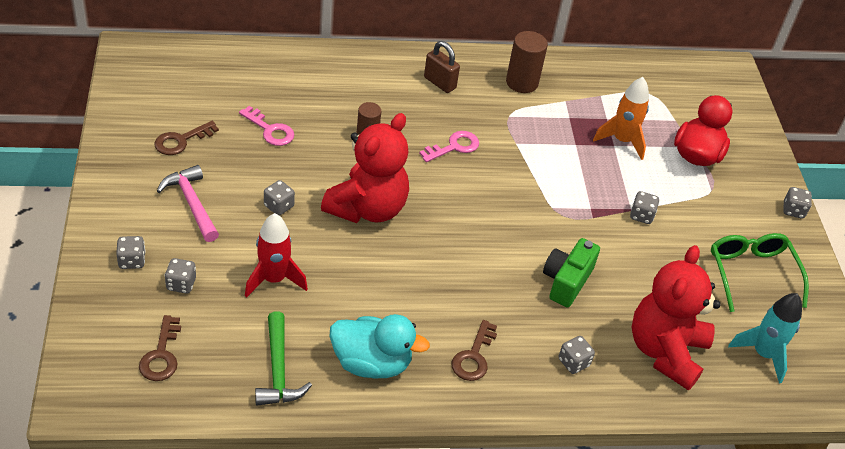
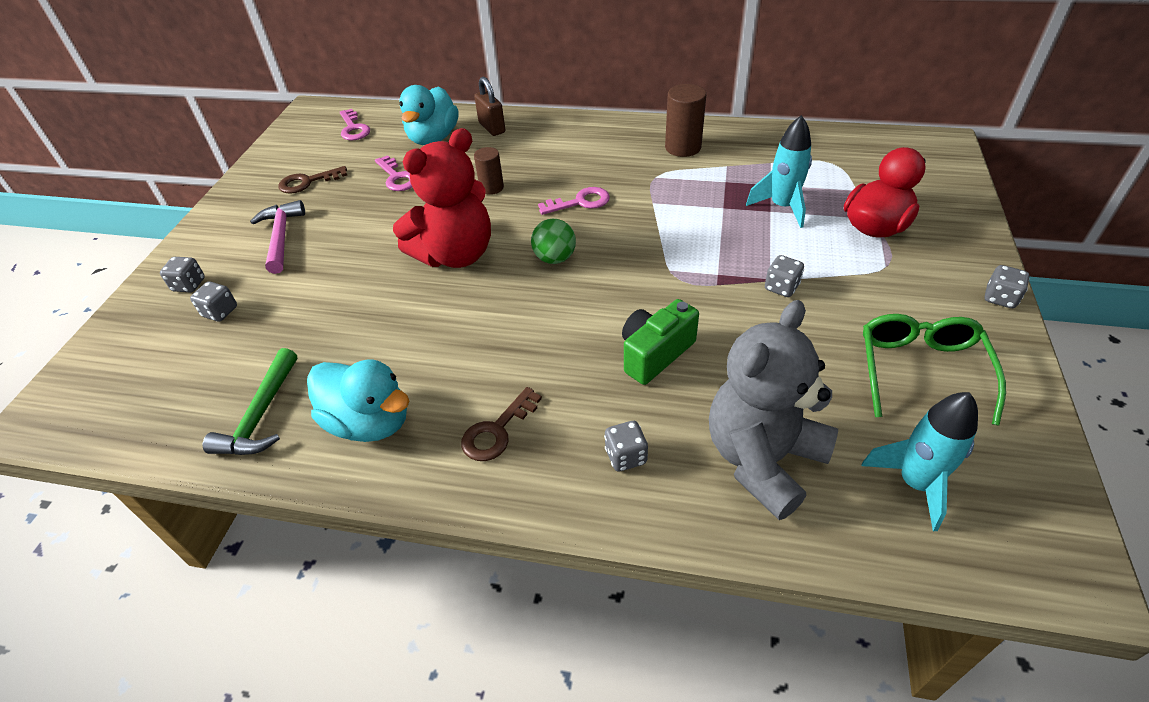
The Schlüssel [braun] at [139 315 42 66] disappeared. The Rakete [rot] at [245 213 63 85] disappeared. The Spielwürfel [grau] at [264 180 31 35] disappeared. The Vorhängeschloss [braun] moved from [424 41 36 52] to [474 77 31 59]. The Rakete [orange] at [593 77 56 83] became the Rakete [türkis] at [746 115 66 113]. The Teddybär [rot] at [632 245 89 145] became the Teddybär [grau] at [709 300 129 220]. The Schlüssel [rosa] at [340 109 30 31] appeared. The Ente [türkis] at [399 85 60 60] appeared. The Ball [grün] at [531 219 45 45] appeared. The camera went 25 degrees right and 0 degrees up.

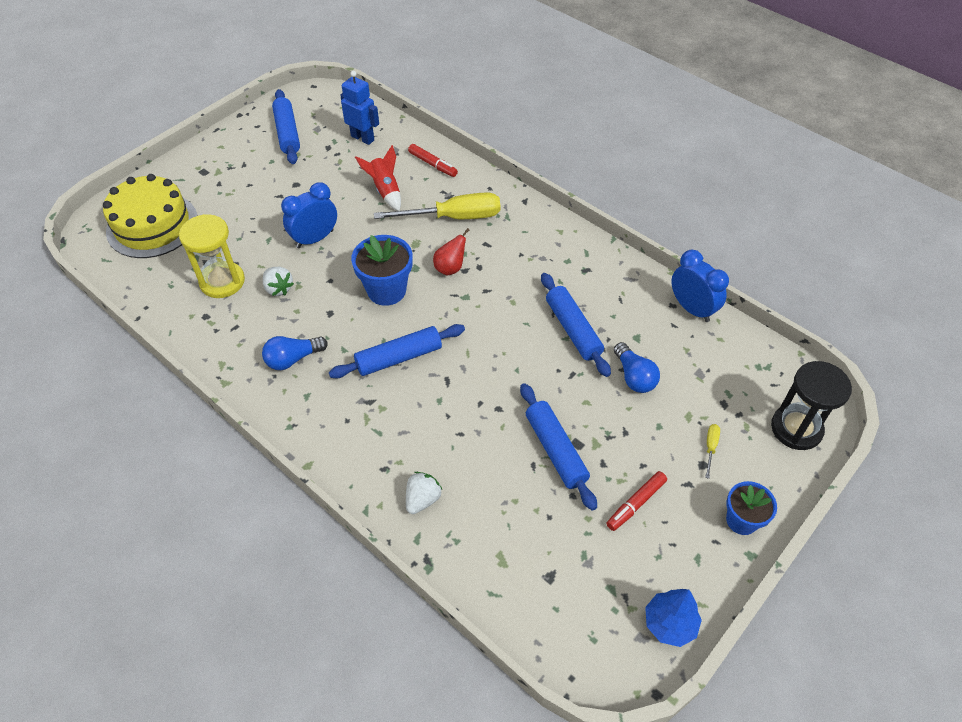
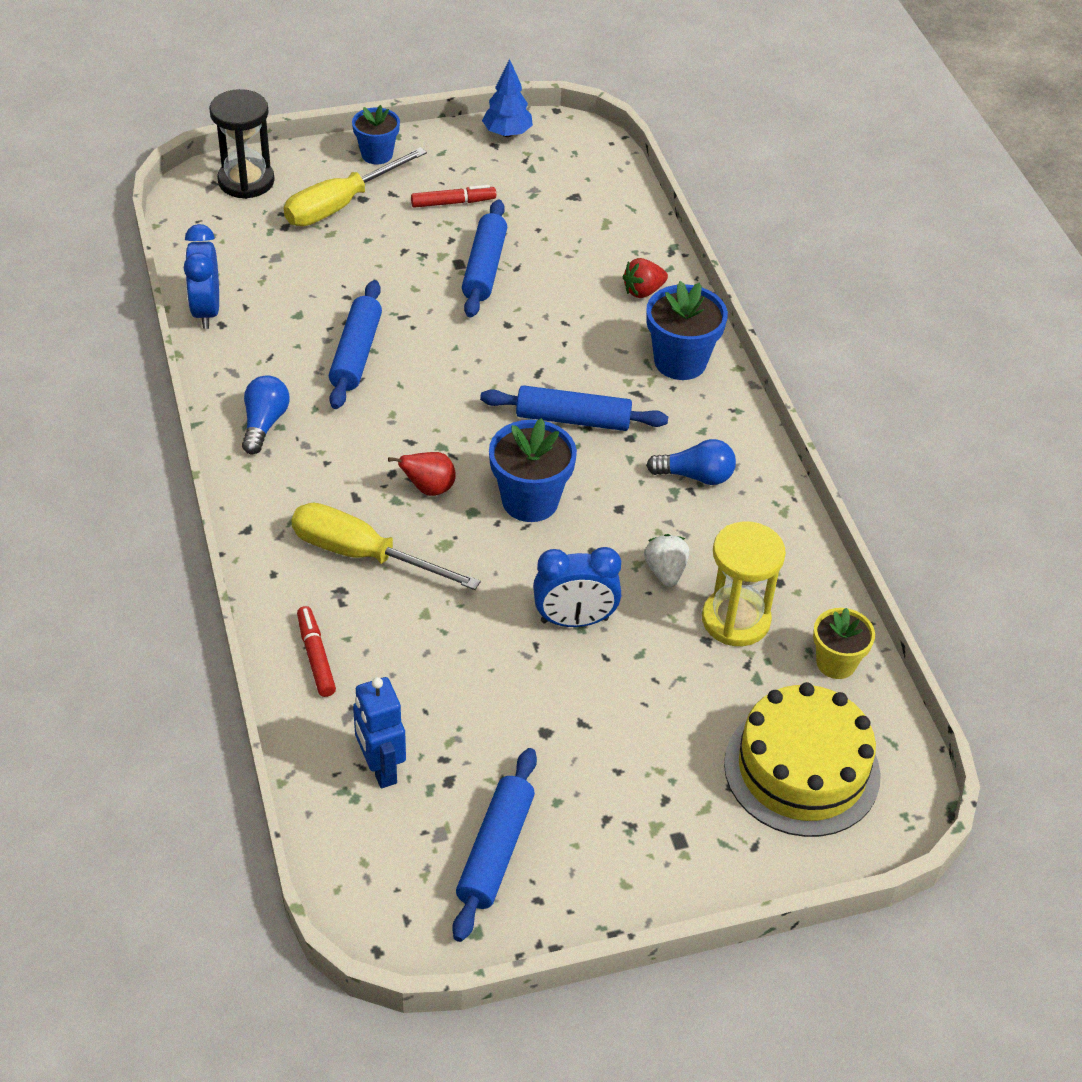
The Rakete [rot] at [355 145 46 66] disappeared. The Erdbeere [weiß] at [406 472 36 42] became the Erdbeere [rot] at [623 258 45 40]. The Glühbirne [blau] moved from [614 342 46 51] to [242 375 48 79]. The Schraubenzieher [gelb] at [705 424 15 55] changed to 2.50 times the size. The Blumentopf [blau] at [646 281 82 99] appeared. The Blumentopf [gelb] at [813 608 62 71] appeared. The camera went 150 degrees left and 5 degrees down.

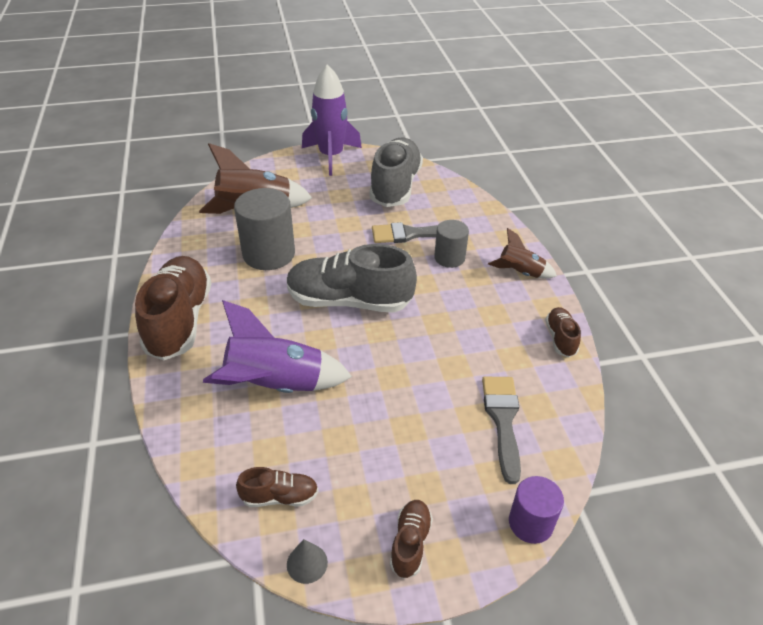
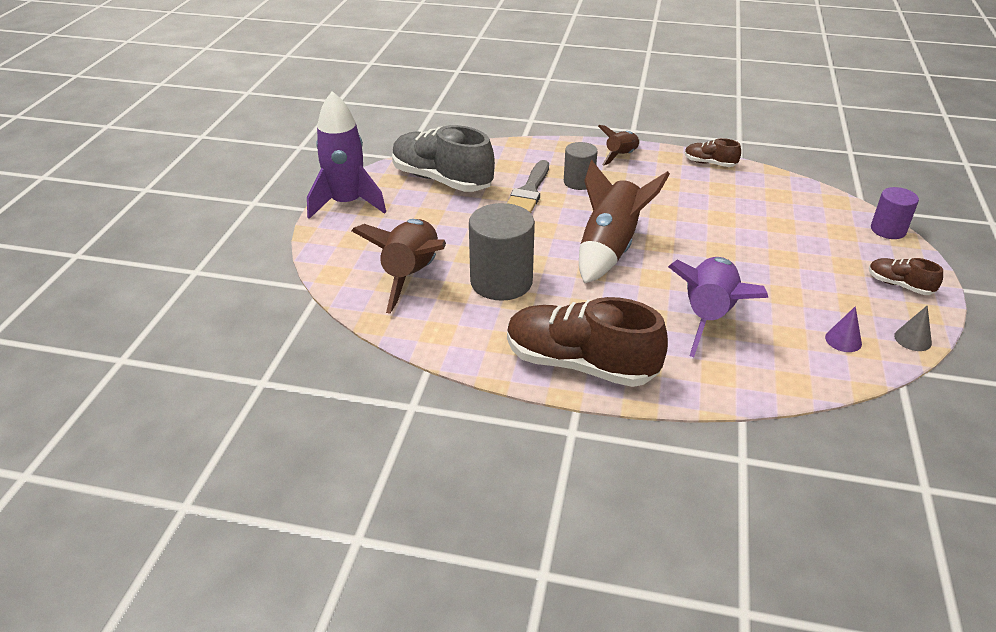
The Schuh [braun] at [236 467 82 40] was replaced by the Kegel [lila] at [825 306 37 46]. The Schuh [grau] at [286 244 131 69] was replaced by the Rakete [braun] at [579 160 91 124]. The Pinsel [grau] at [482 377 39 107] disappeared. The camera went 65 degrees left and 5 degrees down.

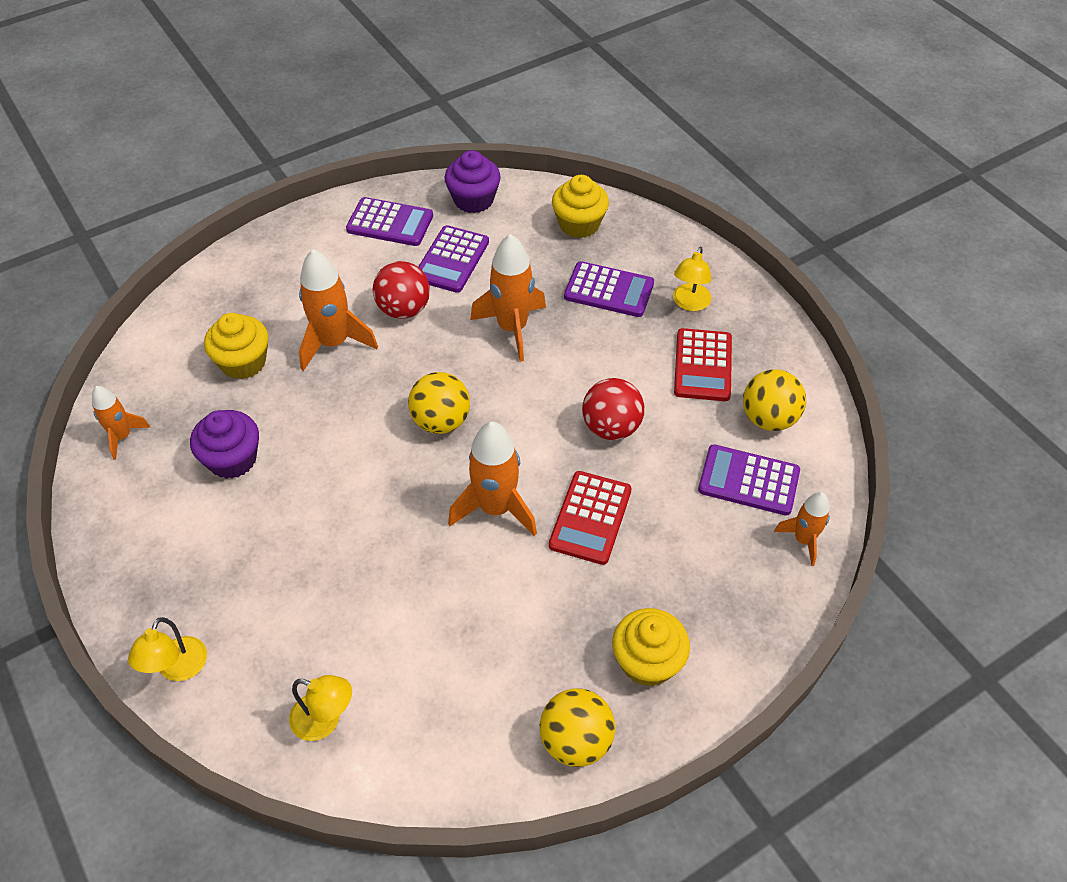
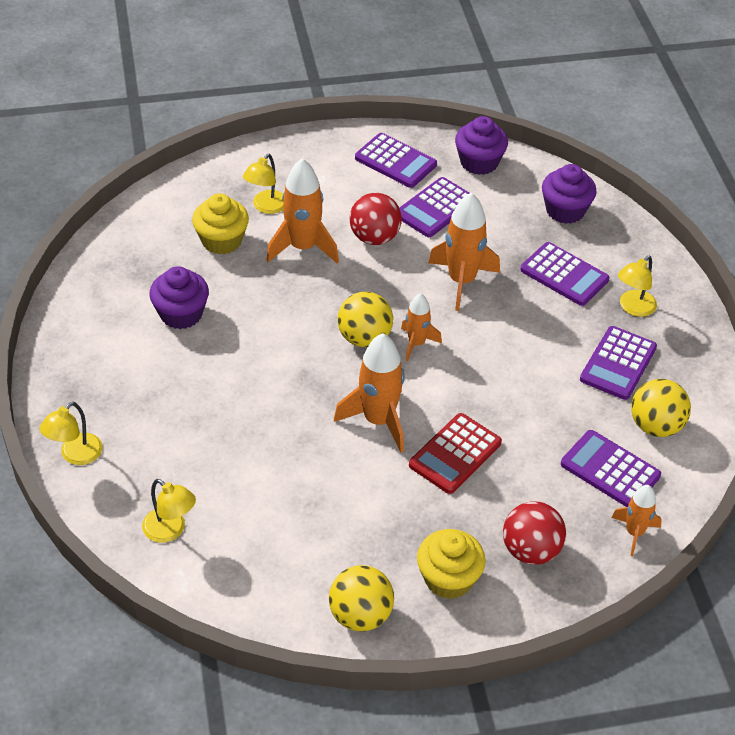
The Rakete [orange] moved from [92 386 59 74] to [401 293 41 68]. The Muffin [gelb] at [552 175 57 63] became the Muffin [lila] at [542 164 55 60]. The Ball [rot] moved from [582 378 62 62] to [503 501 63 64]. The Taschenrechner [rot] at [674 328 58 73] became the Taschenrechner [lila] at [580 326 77 74]. The Lampe [gelb] at [243 154 40 60] appeared. The camera went 20 degrees right and 5 degrees down.

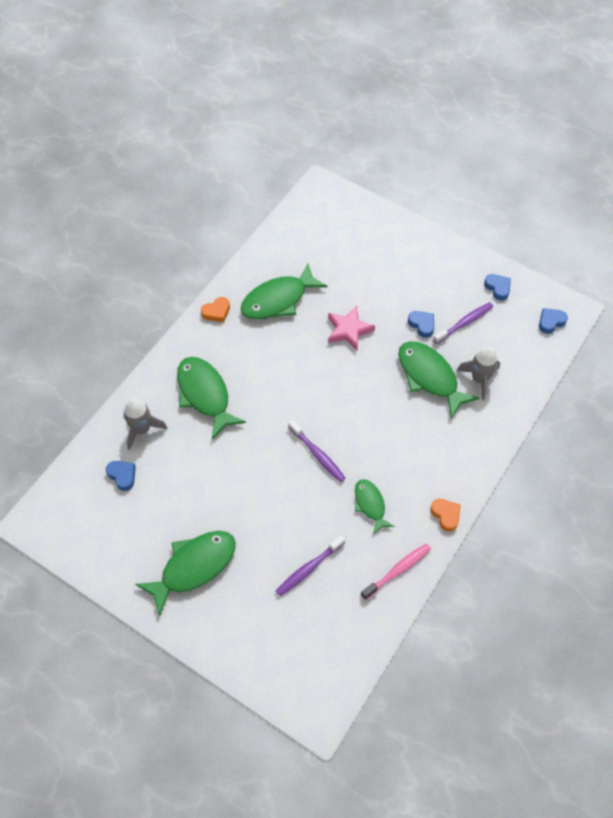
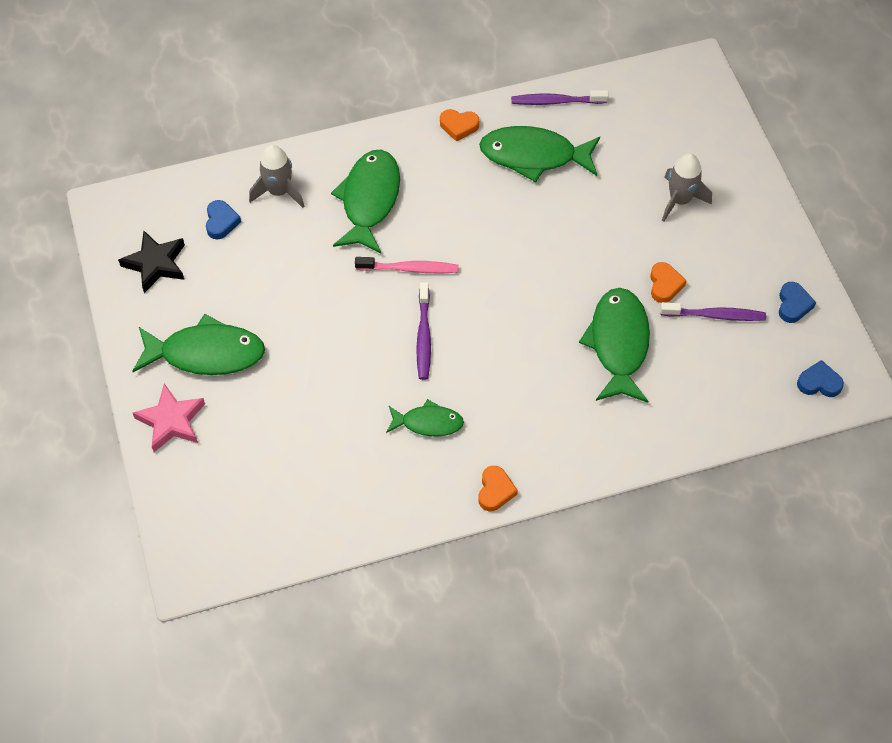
The Zahnbürste [lila] moved from [276 535 69 61] to [511 90 98 15]. The Stern [rosa] moved from [328 306 47 45] to [132 383 73 69]. The Fisch [grün] at [355 479 39 55] turned 75 degrees clockwise. The Zahnbürste [rosa] moved from [361 544 70 56] to [355 257 104 16]. The Herz [blau] at [408 311 26 27] became the Herz [orange] at [650 262 37 41]. The Rakete [grau] moved from [457 347 43 54] to [662 153 50 69]. The Stern [schwarz] at [118 231 67 62] appeared. The camera went 40 degrees right and 0 degrees up.

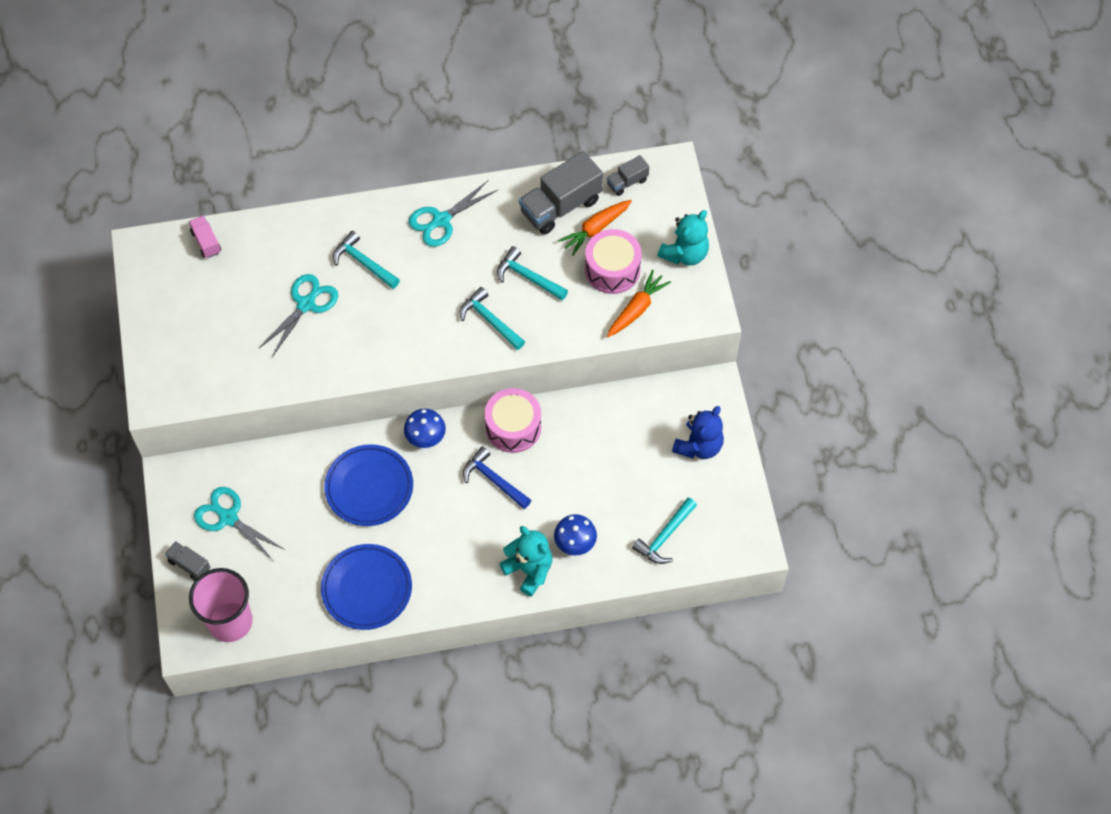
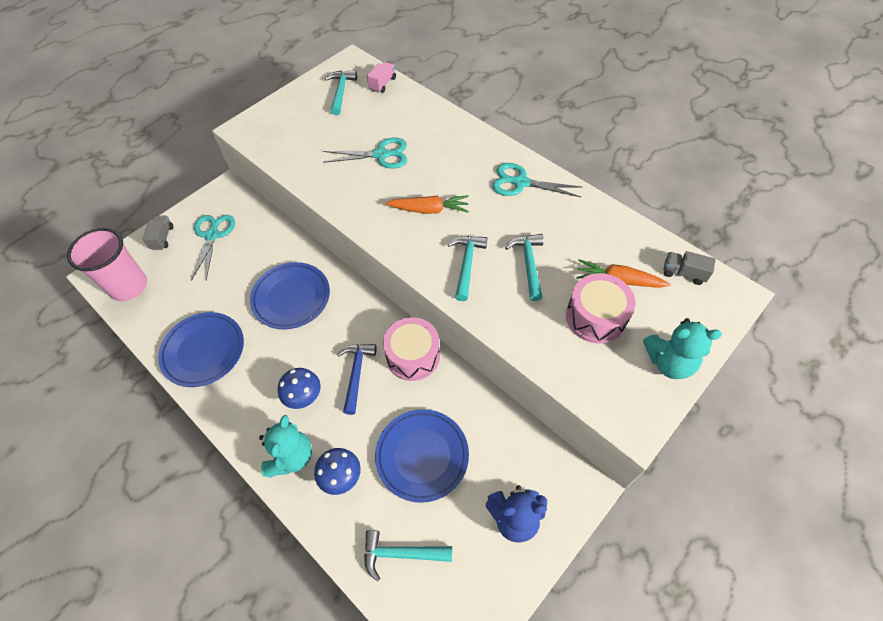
The Hammer [türkis] moved from [333 231 67 58] to [325 70 32 45]. The Pilz [blau] moved from [404 409 42 39] to [278 368 43 41]. The Lastwagen [grau] at [519 151 84 84] disappeared. The Karotte [orange] moved from [607 270 64 67] to [386 195 83 19]. The Teller [blau] at [375 409 94 94] appeared. The camera went 55 degrees right and 5 degrees down.

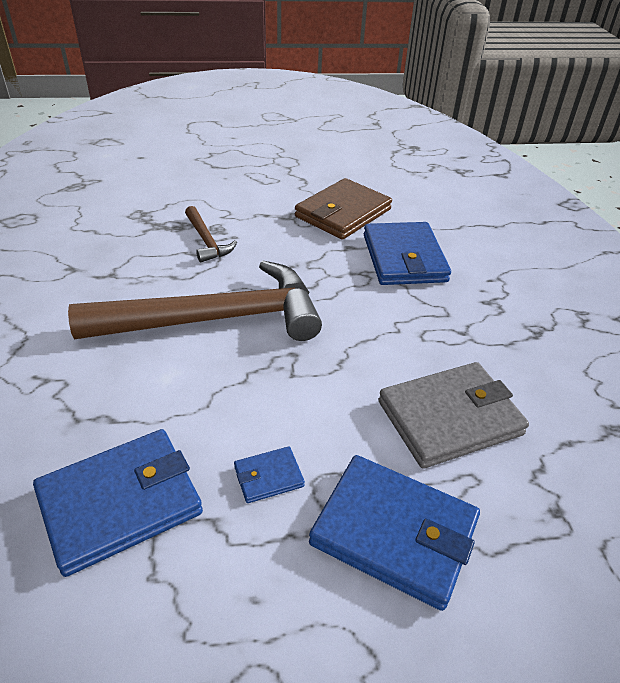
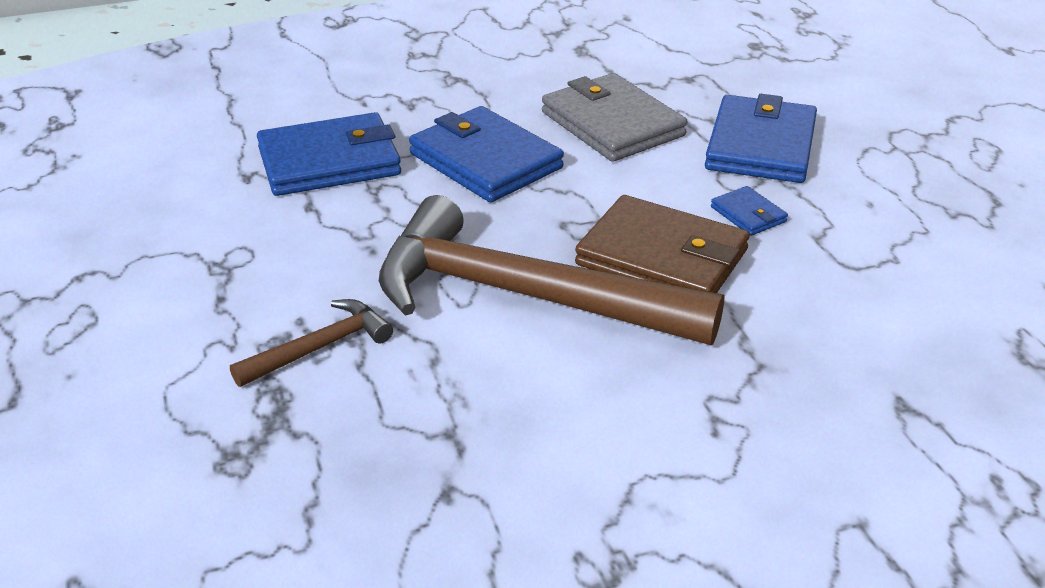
The Geldbörse [blau] moved from [33 429 170 148] to [409 106 155 96]. The Hammer [braun] at [68 261 254 80] turned 45 degrees counterclockwise. The Geldbörse [braun] moved from [295 178 97 62] to [575 195 175 98]. The camera went 100 degrees left and 5 degrees down.

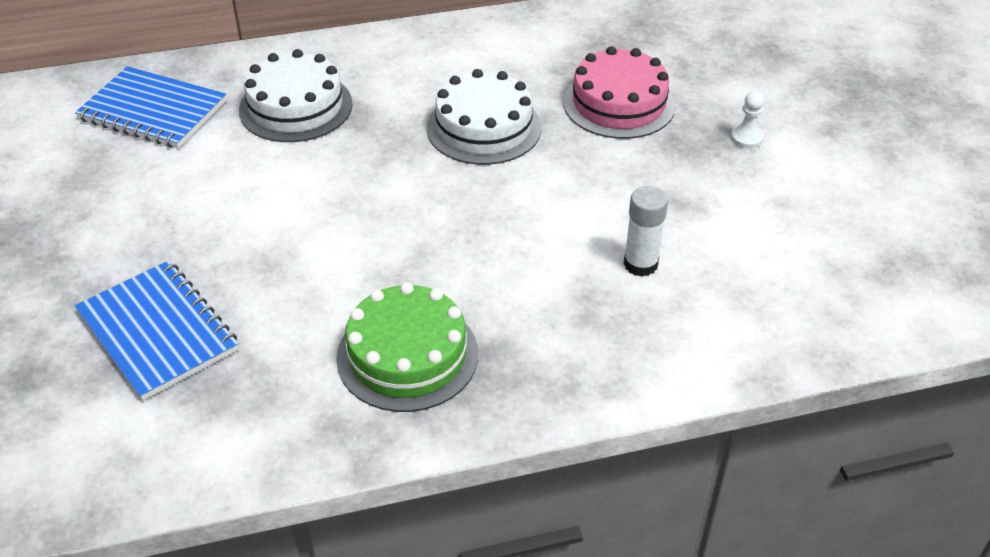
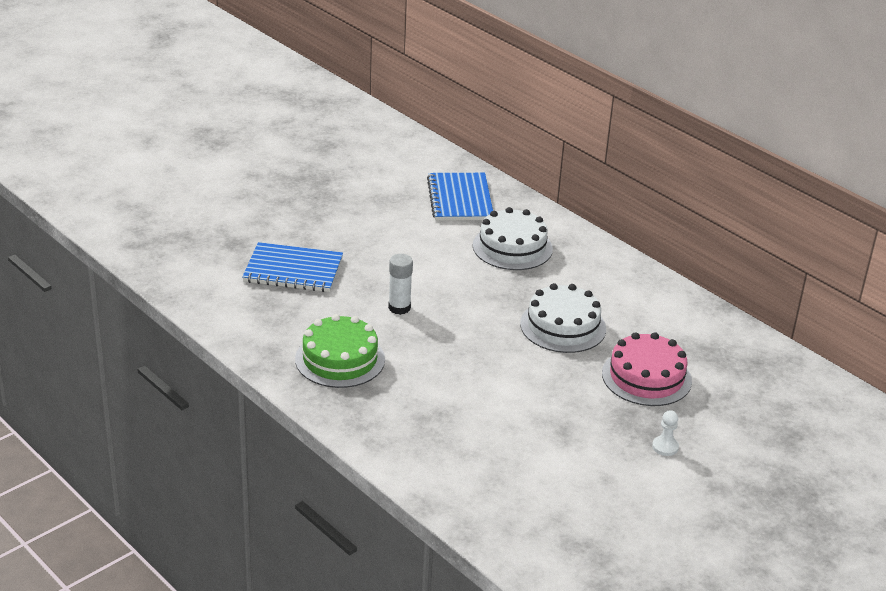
The Notizbuch [blau] at [75 260 164 141] turned 75 degrees clockwise. The Klebestift [weiß] moved from [624 186 44 91] to [388 254 25 61]. The camera went 60 degrees right and 10 degrees down.

